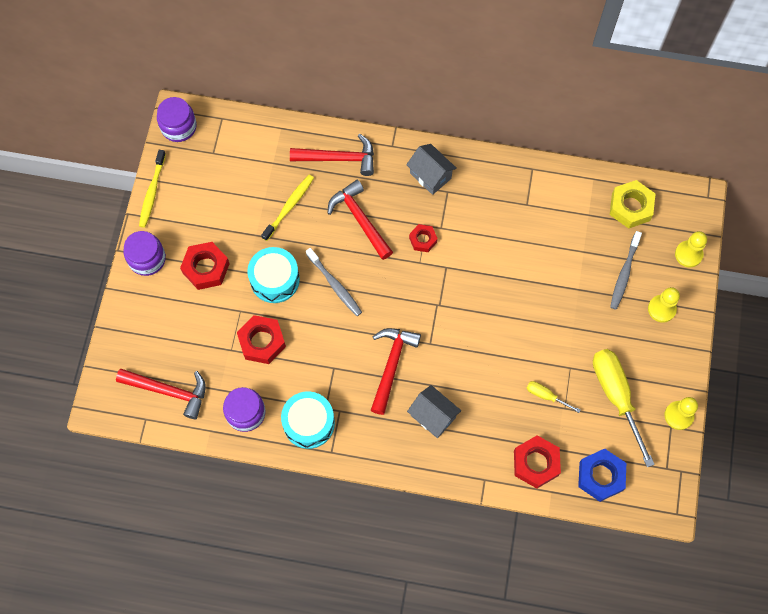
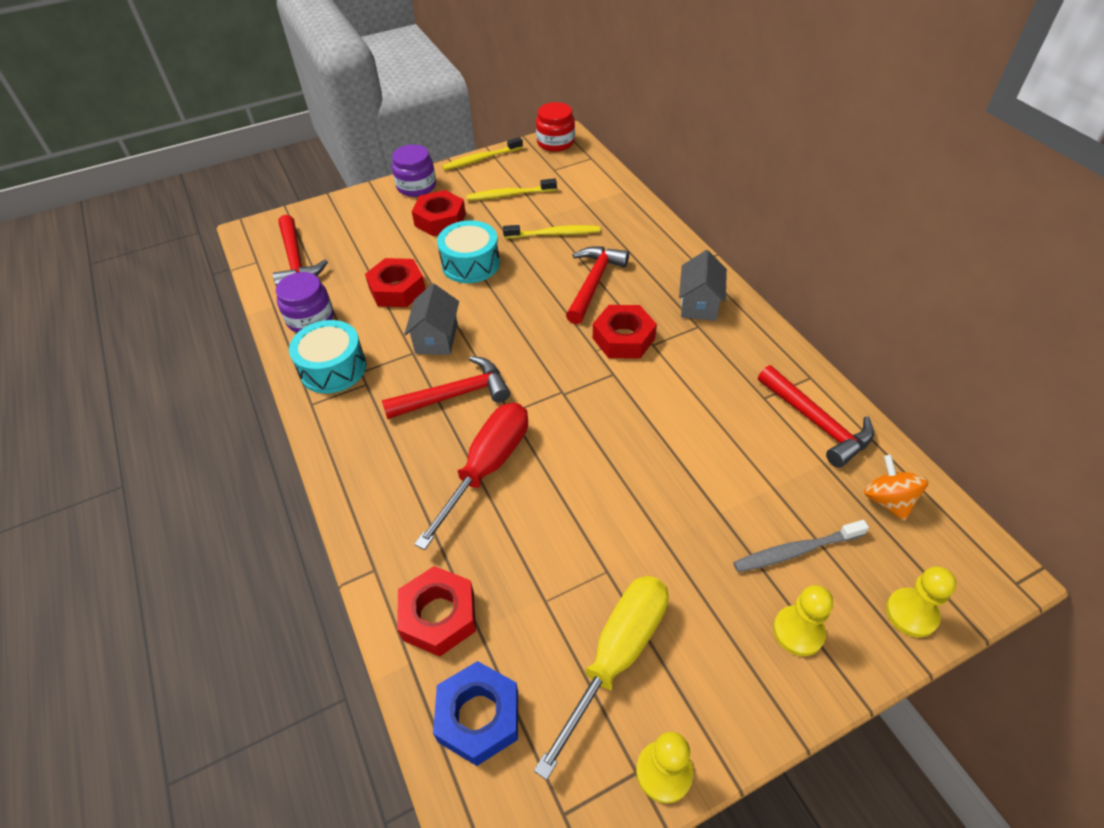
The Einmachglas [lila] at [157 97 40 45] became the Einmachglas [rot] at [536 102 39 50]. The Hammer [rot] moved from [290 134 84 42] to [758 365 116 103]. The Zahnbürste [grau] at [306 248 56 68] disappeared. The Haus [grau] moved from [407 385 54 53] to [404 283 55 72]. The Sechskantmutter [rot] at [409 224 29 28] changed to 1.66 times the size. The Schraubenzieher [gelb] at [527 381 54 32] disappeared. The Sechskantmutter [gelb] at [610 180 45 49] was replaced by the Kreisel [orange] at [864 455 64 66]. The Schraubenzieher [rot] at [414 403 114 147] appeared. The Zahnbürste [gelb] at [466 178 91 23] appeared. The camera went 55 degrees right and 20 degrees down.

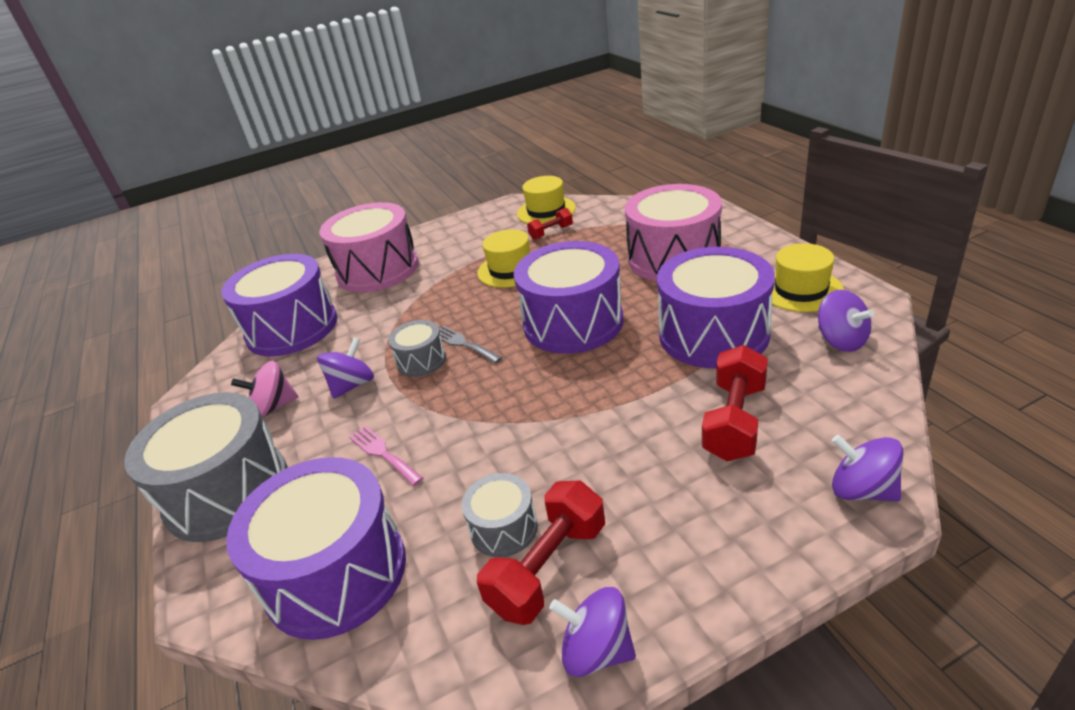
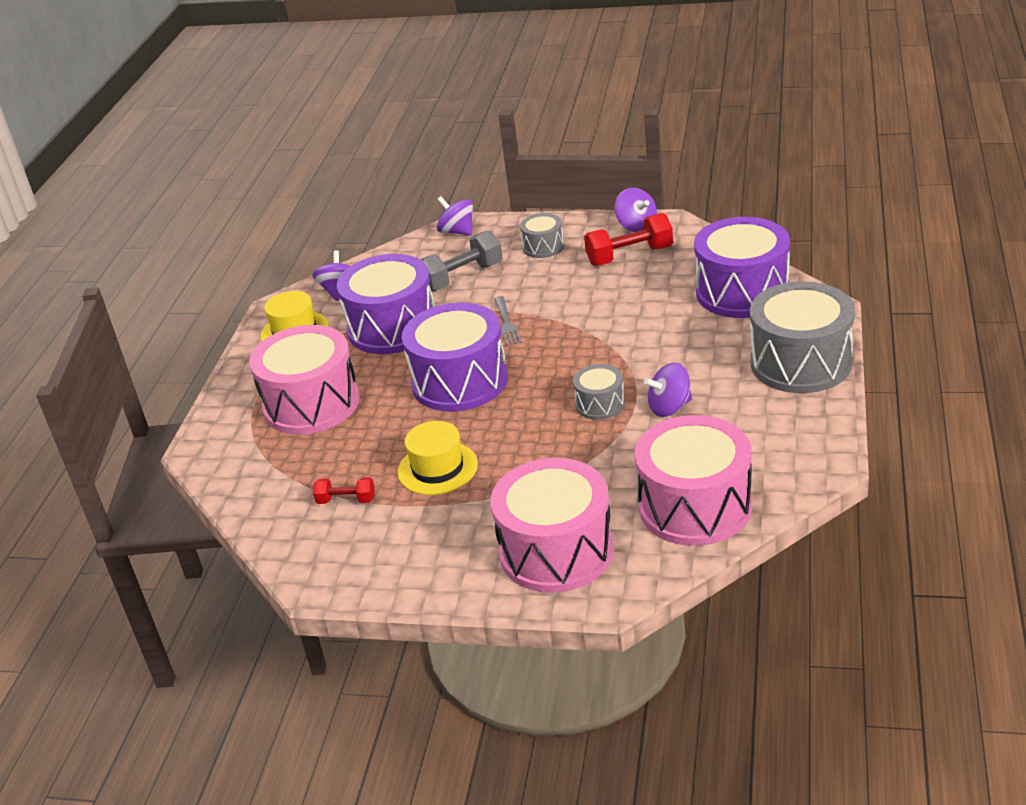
The Trommel [lila] at [221 254 116 102] became the Trommel [rosa] at [635 415 117 131]. The Kreisel [rosa] at [231 361 67 56] disappeared. The Gabel [rosa] at [349 426 74 60] disappeared. The Gabel [grau] moved from [439 326 63 38] to [495 296 27 50]. The Trommel [grau] moved from [462 473 76 84] to [520 213 44 45]. The Hut [gelb] at [517 176 59 48] disappeared. The Hantel [rot] at [702 345 66 116] became the Hantel [grau] at [420 230 83 62]. The Kreisel [lila] at [832 435 72 67] turned 150 degrees clockwise. The camera went 145 degrees left and 0 degrees up.

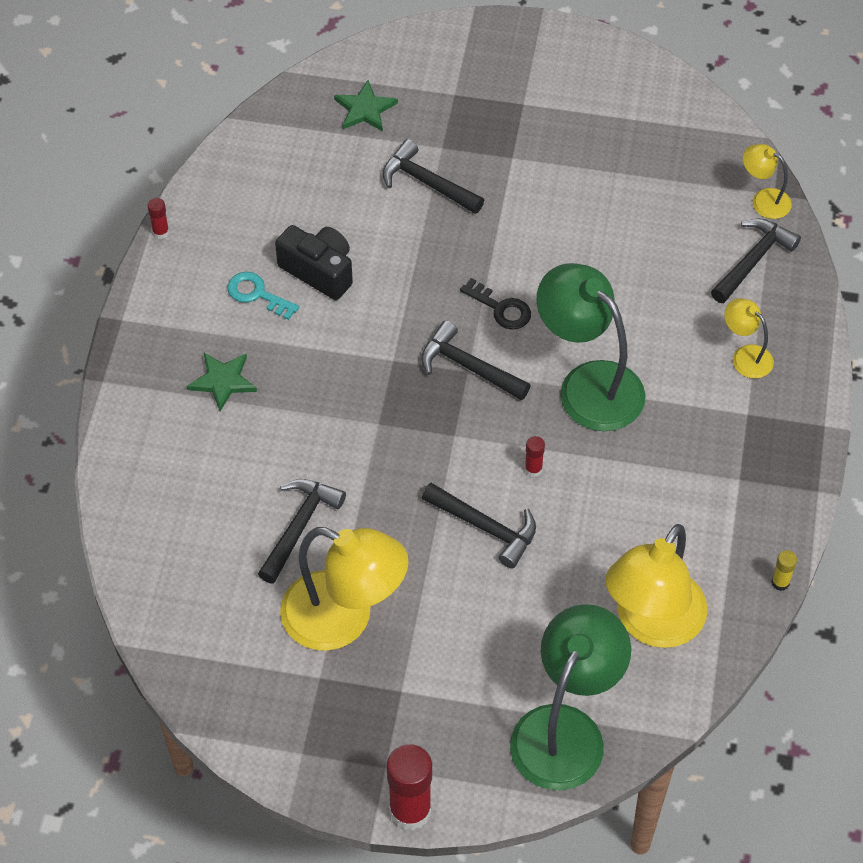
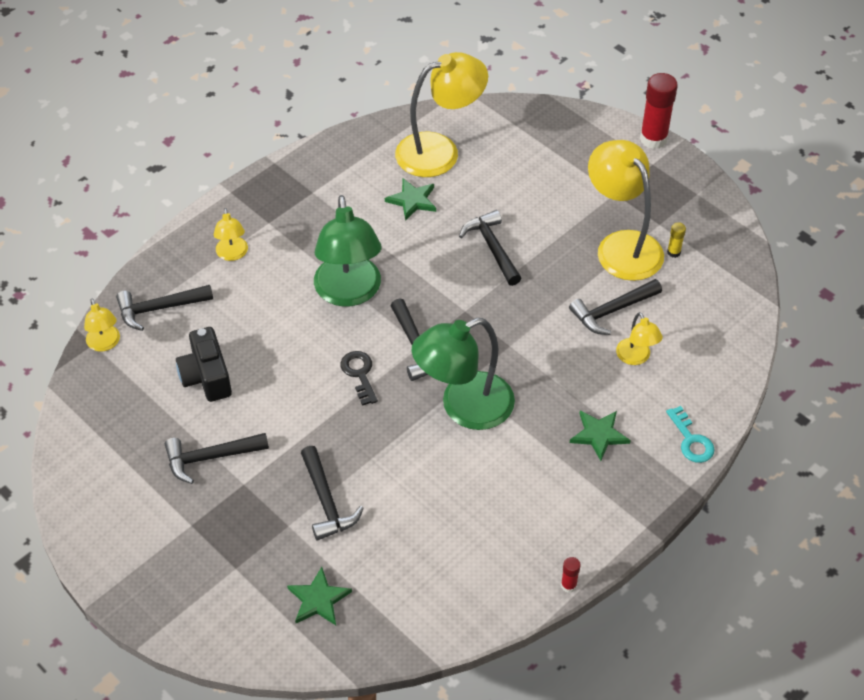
The Schlüssel [türkis] moved from [227 272 72 48] to [666 406 49 57]. The Kamera [schwarz] moved from [275 225 78 75] to [176 327 56 75]. The Lampe [grün] moved from [510 604 121 186] to [412 318 103 112]. The Klebestift [rot] at [525 436 20 41] disappeared. The Klebestift [gelb] moved from [771 550 26 41] to [667 222 19 36]. The Hammer [schwarz] at [165 433 104 51] appeared. The Stern [grün] at [385 178 51 43] appeared. The Lampe [gelb] at [616 312 47 53] appeared. The camera went 145 degrees left and 5 degrees down.

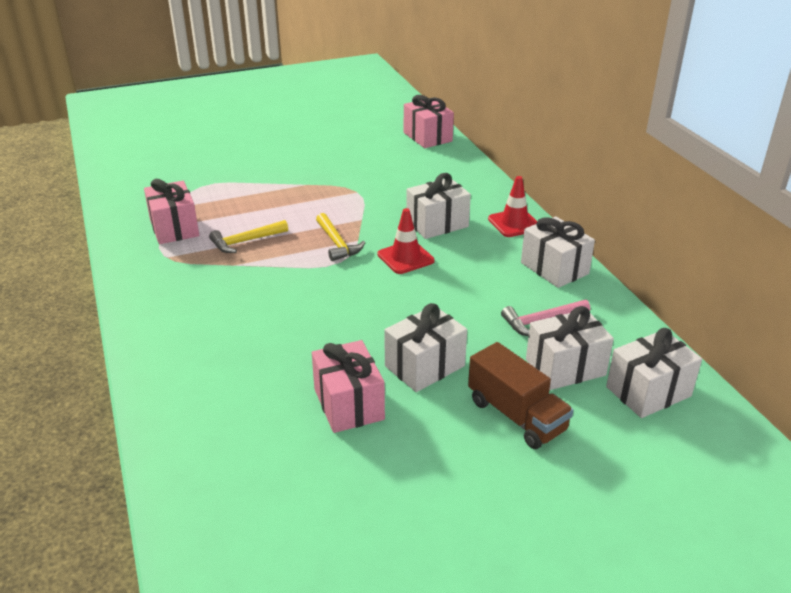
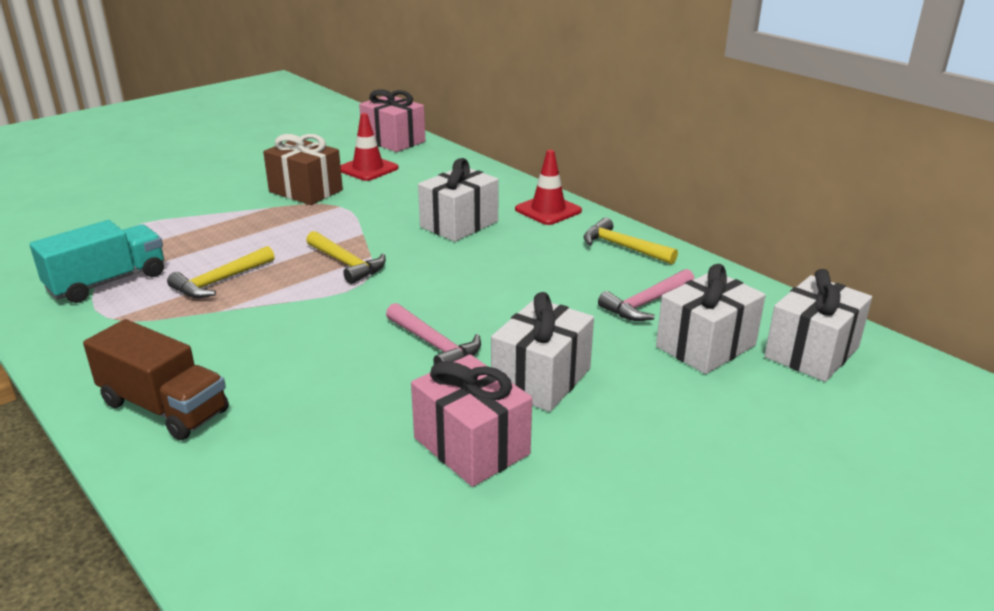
The Geschenk [rosa] at [144 179 55 65] was replaced by the Lastwagen [türkis] at [29 220 135 83]. The Leitkegel [rot] moved from [377 208 58 66] to [341 113 57 68]. The Lastwagen [braun] moved from [468 342 106 107] to [83 319 146 121]. The Geschenk [weiß] at [521 216 74 72] was replaced by the Hammer [gelb] at [583 218 95 46]. The Geschenk [braun] at [263 134 80 71] appeared. The Hammer [rosa] at [386 303 95 61] appeared. The camera went 20 degrees left and 5 degrees down.

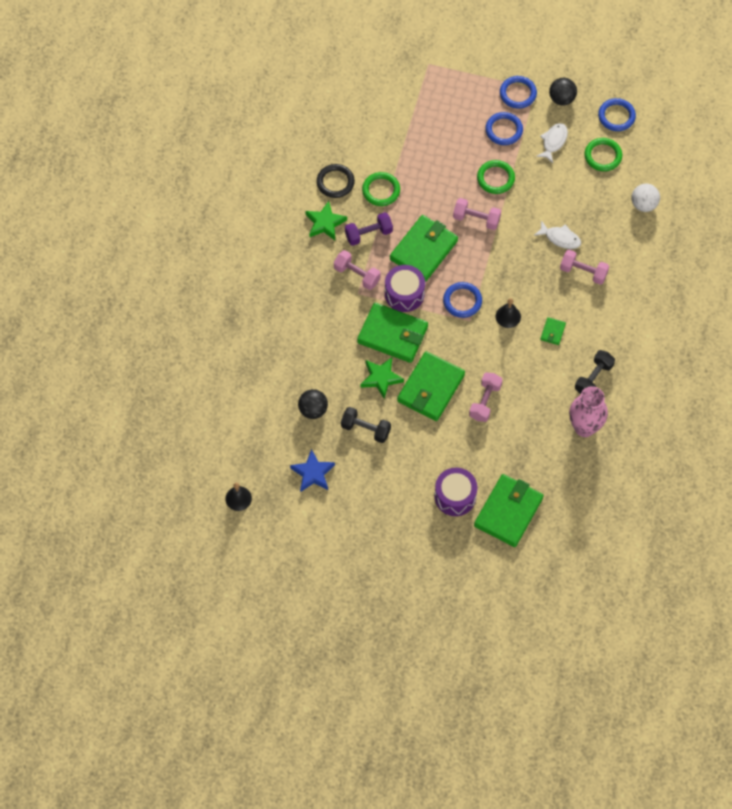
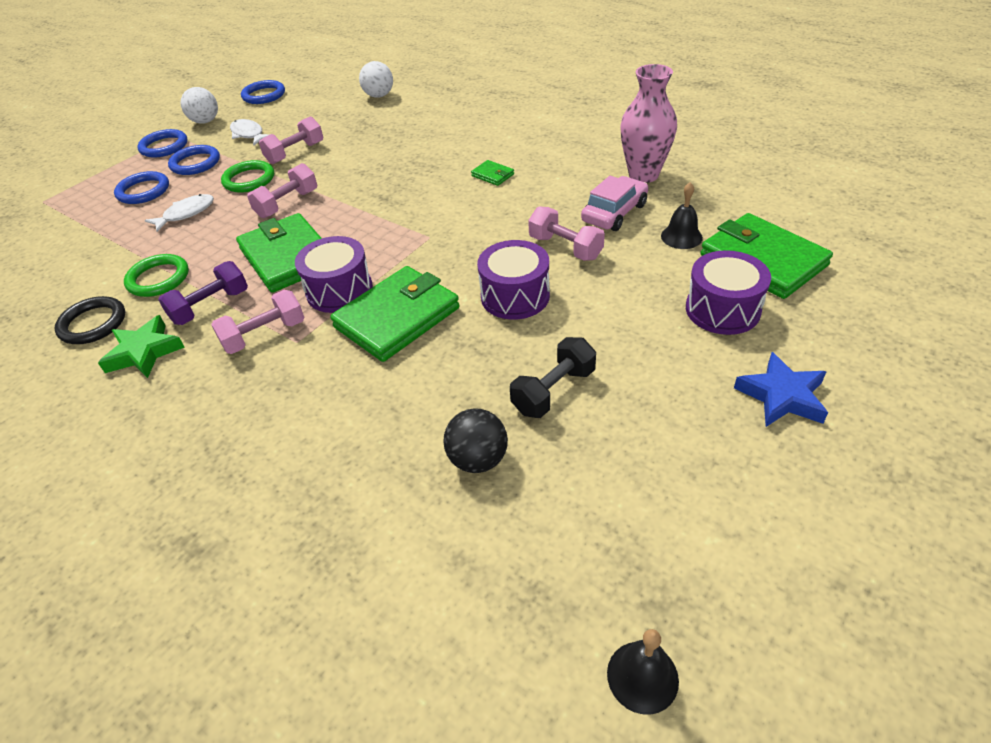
The Stern [blau] moved from [290 449 45 43] to [734 352 94 75]. The Hantel [lila] at [345 212 48 34] turned 45 degrees clockwise. The Stern [grün] at [361 357 43 42] disappeared. The Geldbörse [grün] at [397 351 68 70] was replaced by the Trommel [lila] at [477 240 73 80]. The Ring [blau] moved from [443 282 39 36] to [114 171 55 33]. The Glocke [schwarz] moved from [496 298 25 30] to [661 182 42 67]. The Fisch [weiß] moved from [534 220 47 29] to [145 194 69 38]. The Ball [schwarz] at [549 78 28 28] became the Ball [weiß] at [181 87 37 37]. The Hantel [rosa] moved from [560 250 49 35] to [259 116 64 48]. The Hantel [schwarz] at [575 350 40 44] disappeared. The Ring [grün] at [585 138 37 33] disappeared. The Auto [rosa] at [581 176 67 55] appeared. The camera went 65 degrees left and 20 degrees down.

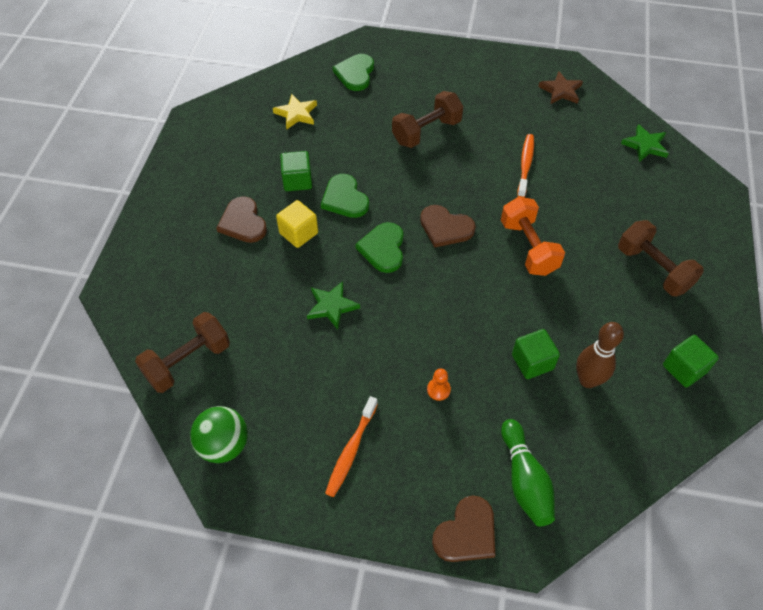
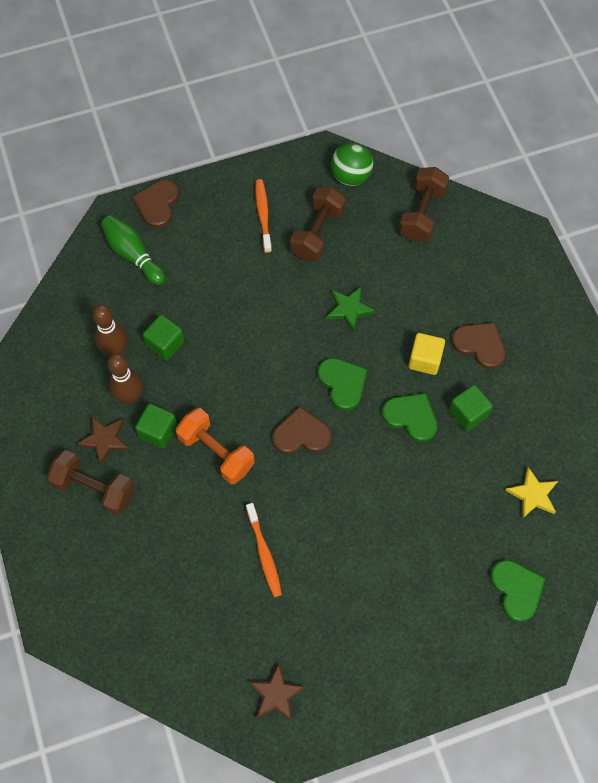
The Hantel [braun] moved from [392 91 72 57] to [290 187 56 74]. The Bauer [orange] at [427 369 24 32] disappeared. The Stern [grün] at [621 124 48 38] disappeared. The Kubus [grün] moved from [663 335 56 52] to [135 404 42 45]. The Stern [braun] at [77 416 52 49] appeared. The Bowlingkegel [braun] at [107 354 36 50] appeared. The camera went 150 degrees right and 10 degrees up.

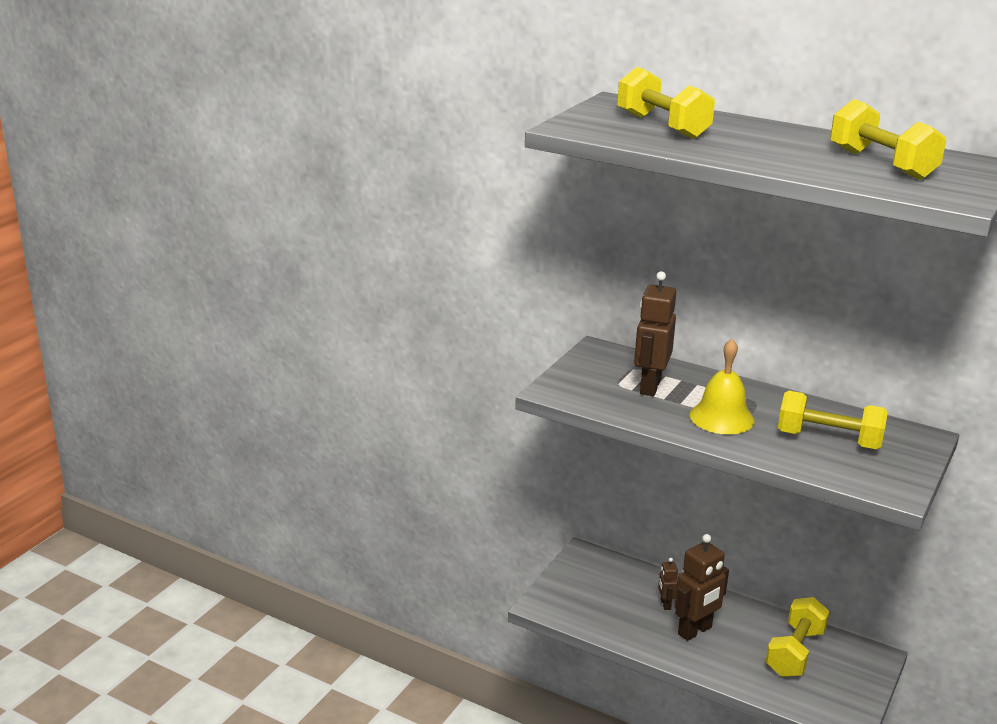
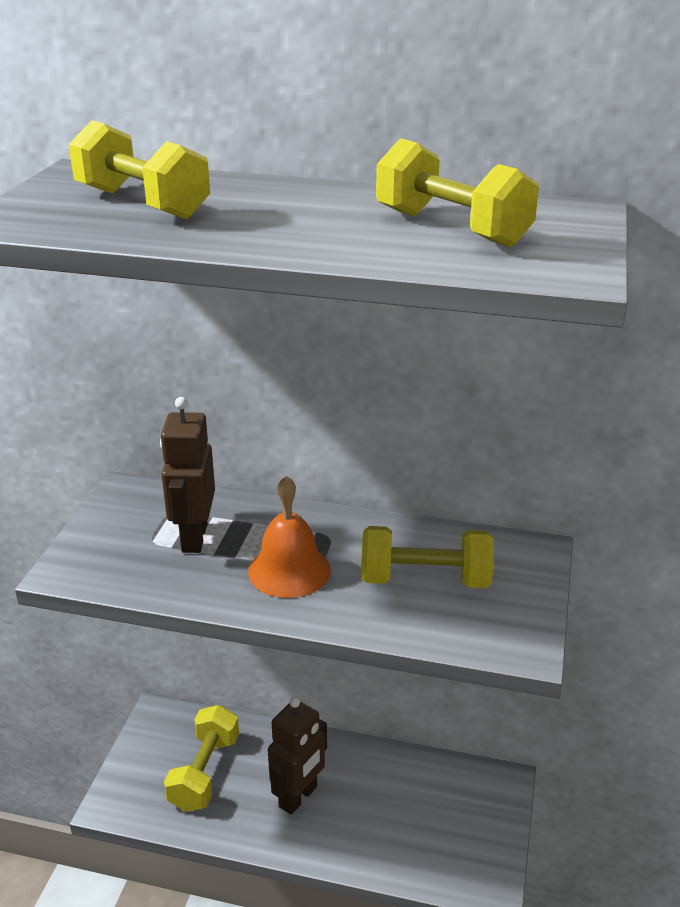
The Roboter [braun] at [658 558 20 52] disappeared. The Glocke [gelb] at [690 339 64 95] became the Glocke [orange] at [248 476 83 122]. The Hantel [gelb] moved from [766 597 64 80] to [164 705 75 107]. The camera went 15 degrees left and 5 degrees up.

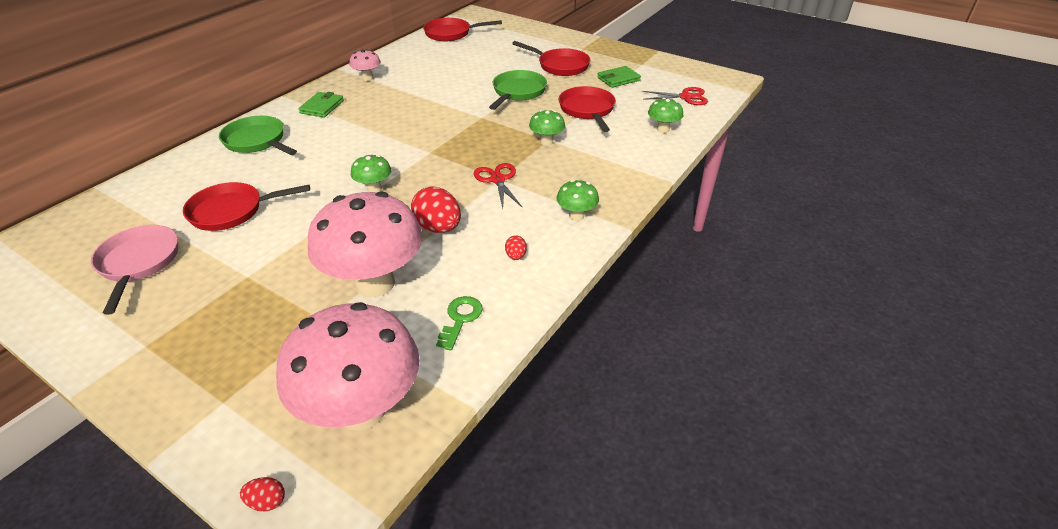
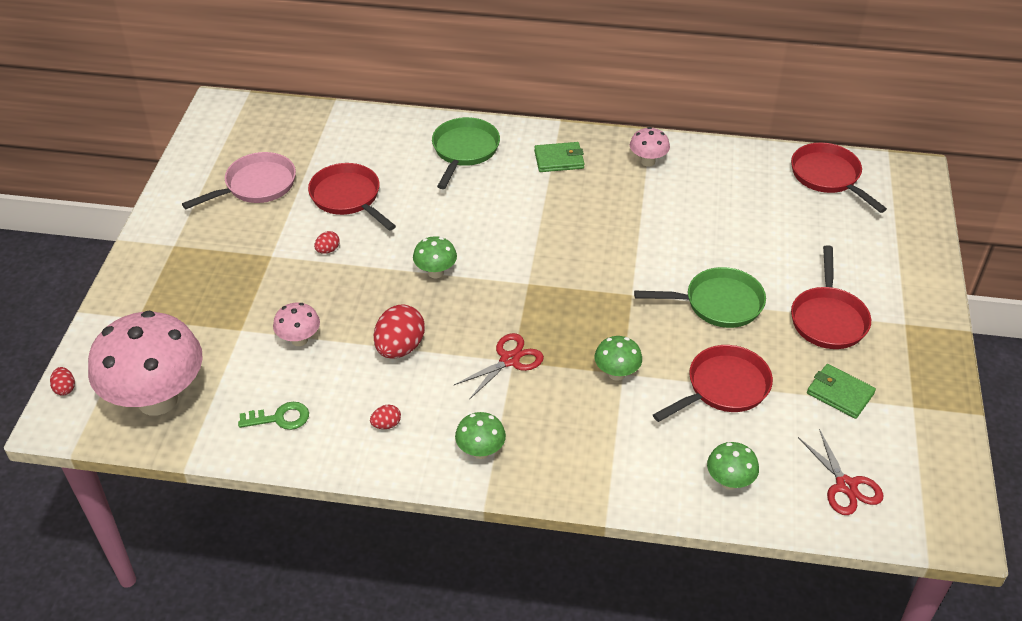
The Pilz [rosa] at [308 191 115 106] changed to 0.44 times the size. The Ei [rot] at [314 231 26 23] appeared. The camera went 65 degrees right and 5 degrees up.

